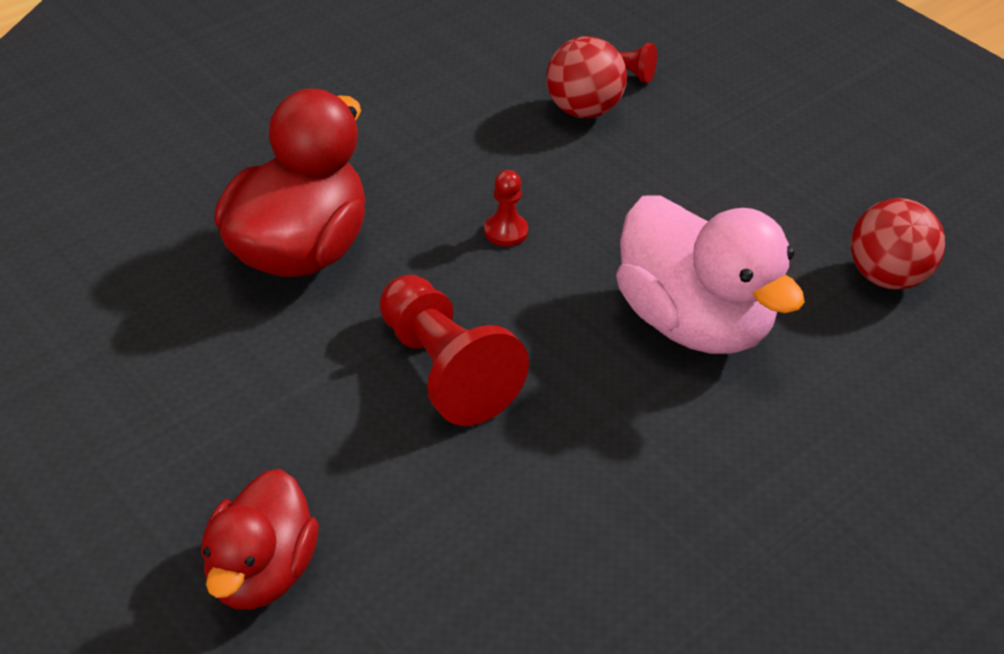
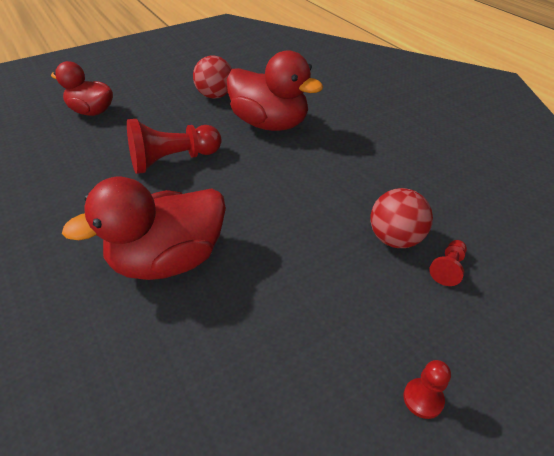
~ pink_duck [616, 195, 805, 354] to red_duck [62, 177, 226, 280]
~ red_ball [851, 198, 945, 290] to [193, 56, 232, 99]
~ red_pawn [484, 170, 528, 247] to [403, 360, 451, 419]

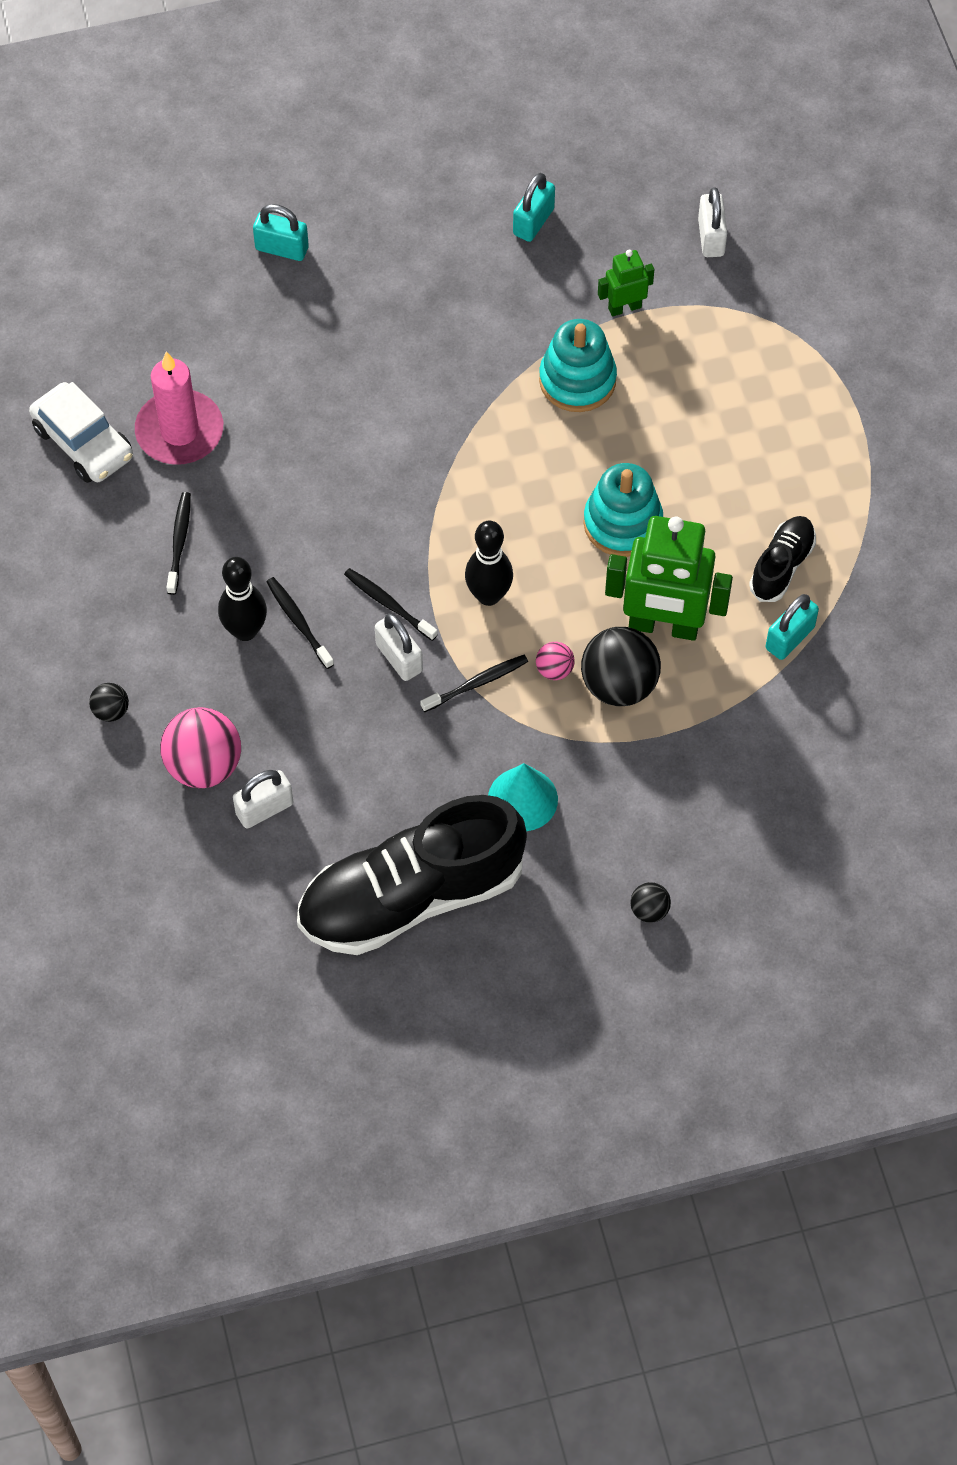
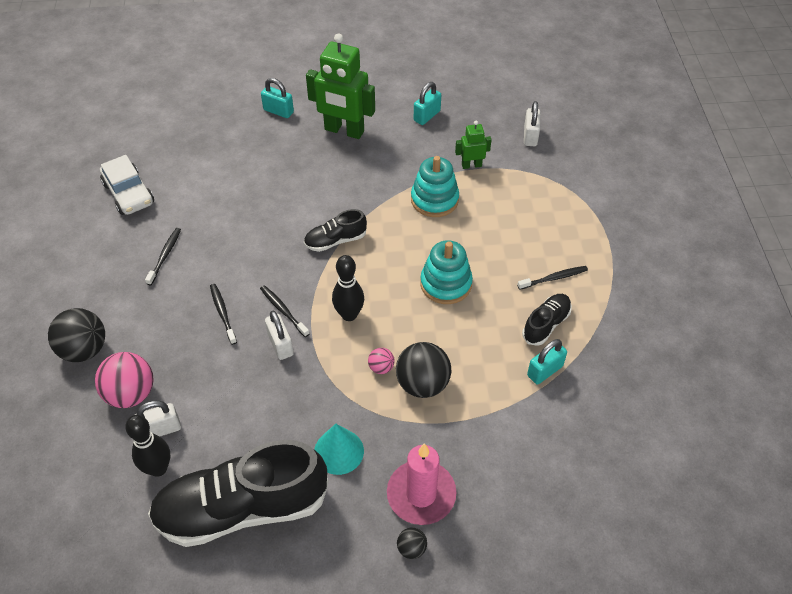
~ black_ball [89, 683, 129, 722] = [48, 308, 105, 362] x2.04
~ black_bowling_pin [218, 557, 267, 641] to [125, 415, 170, 477]
+ black_shoe [304, 209, 367, 252]
~ green_robot [605, 516, 733, 641] to [306, 33, 375, 139]
~ pink_candle [135, 351, 223, 465] to [387, 443, 457, 525]
~ black_toothbrush [420, 655, 528, 712] to [517, 266, 588, 290]

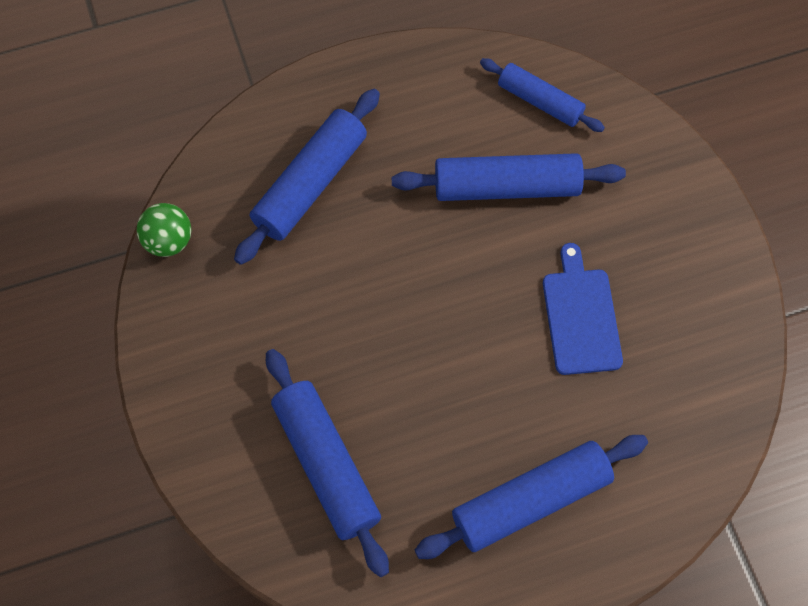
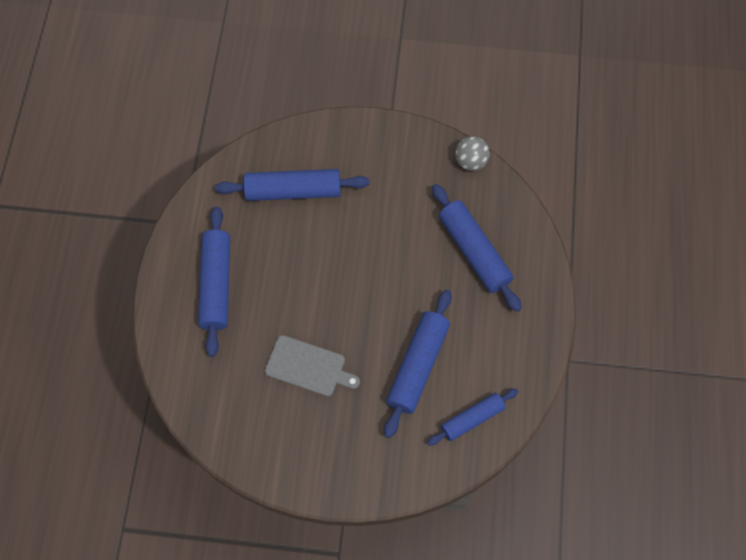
~ blue_cutting_board [543, 243, 623, 375] to grey_cutting_board [265, 335, 360, 397]
~ green_ball [137, 203, 191, 257] to grey_ball [455, 136, 490, 171]

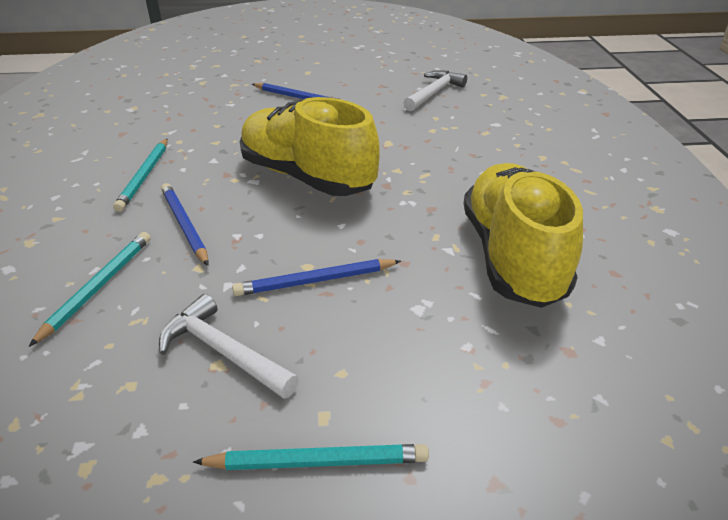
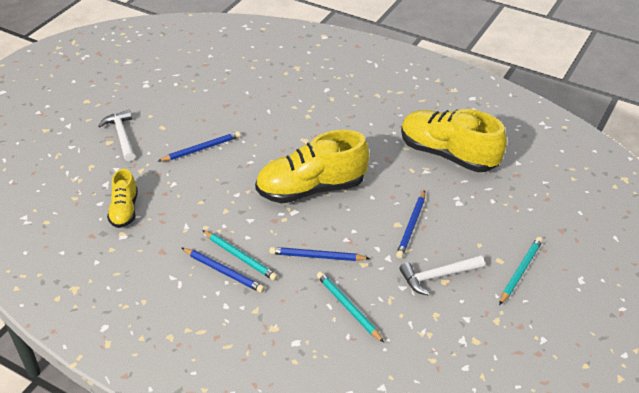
~ white_hammer [403, 70, 467, 111] to [98, 110, 135, 161]
+ yellow_shoe [107, 169, 138, 228]
+ blue_pencil [182, 248, 265, 293]

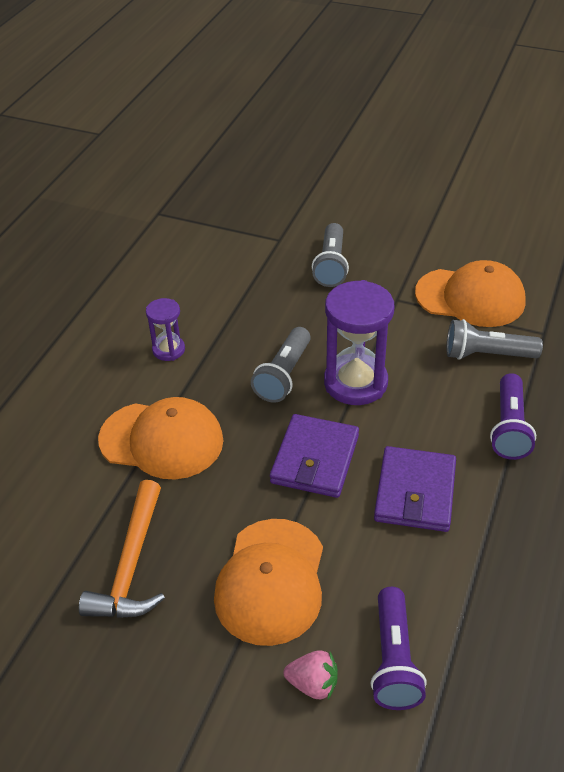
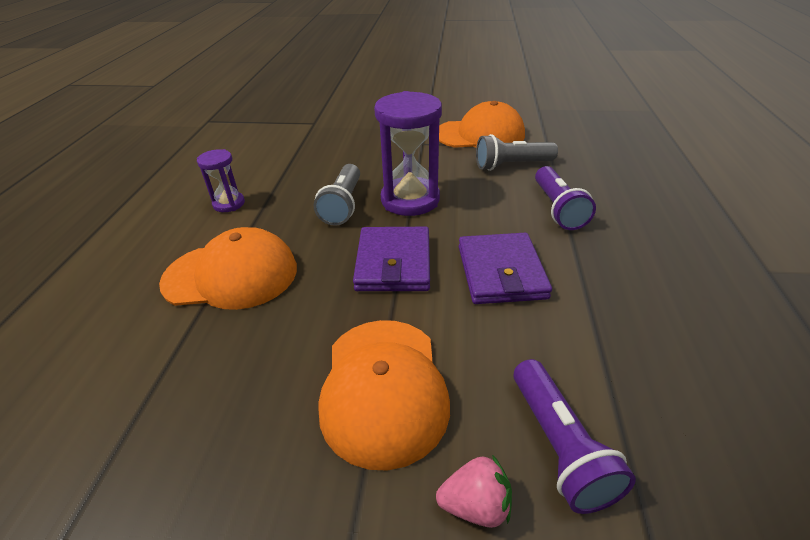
- orange_hammer [79, 480, 165, 618]
- grey_flashlight [312, 223, 349, 287]

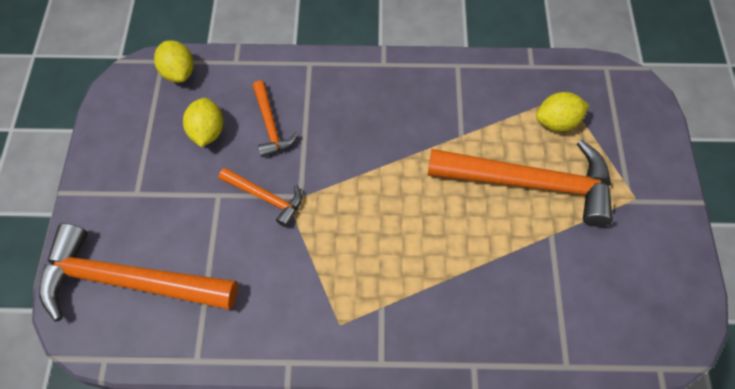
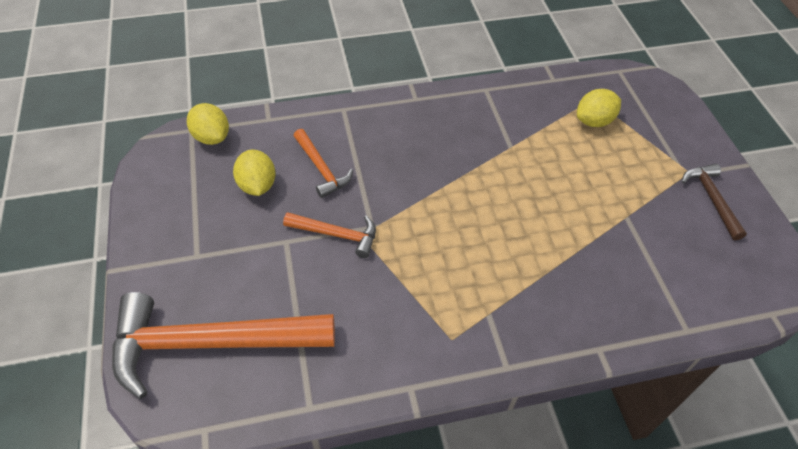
+ brown_hammer [682, 164, 747, 240]
- orange_hammer [427, 140, 613, 227]

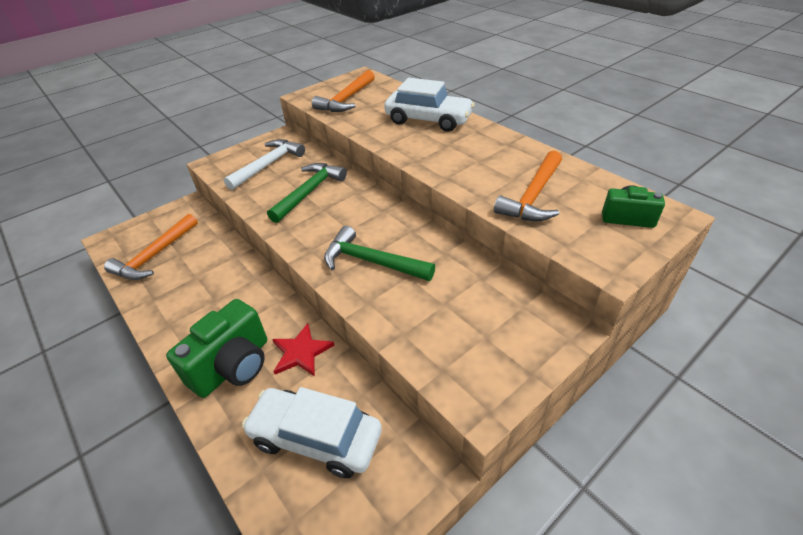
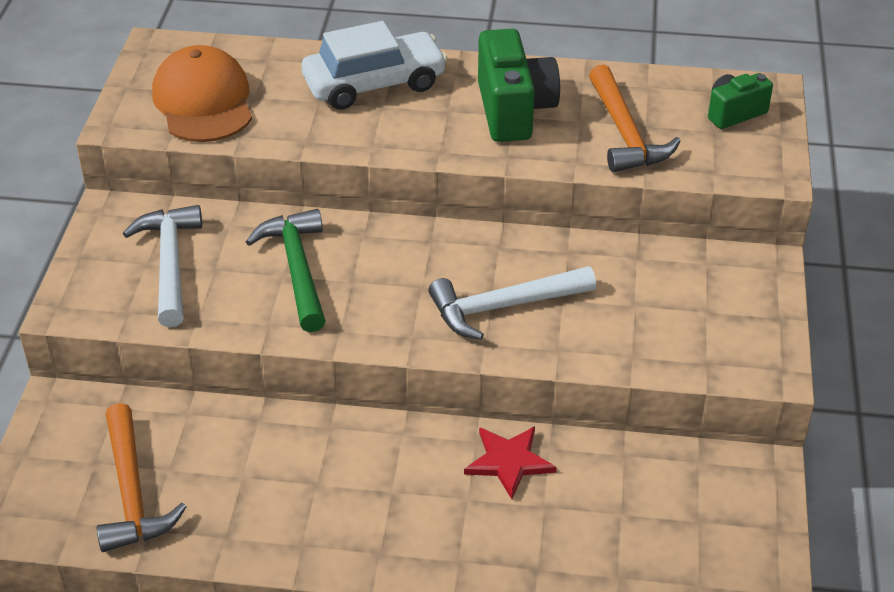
~ orange_hammer [312, 70, 375, 112] to orange_cap [152, 45, 252, 142]
~ green_hammer [324, 226, 435, 281] to white_hammer [428, 266, 596, 340]
~ green_camera [166, 299, 267, 398] to [478, 29, 560, 142]
- white_car [242, 387, 382, 478]

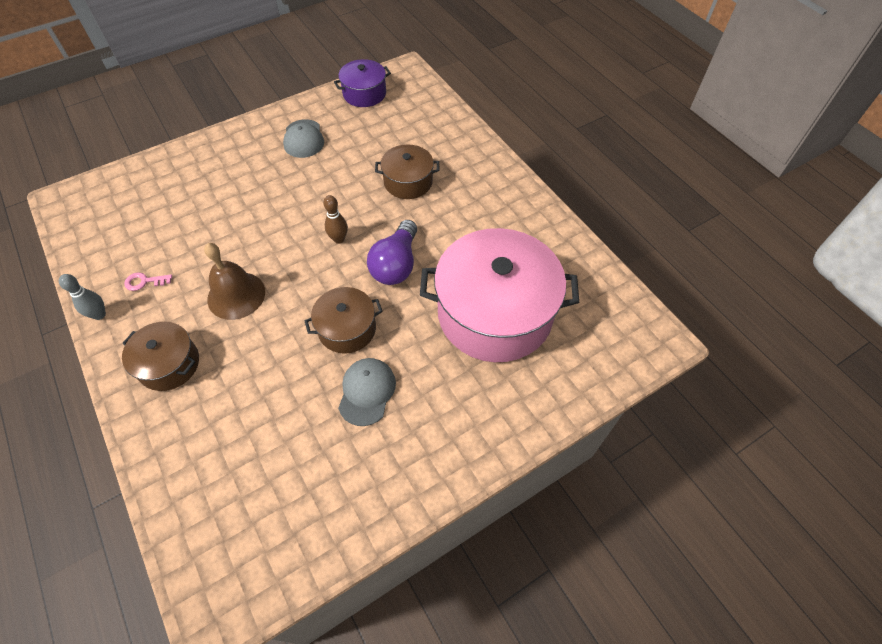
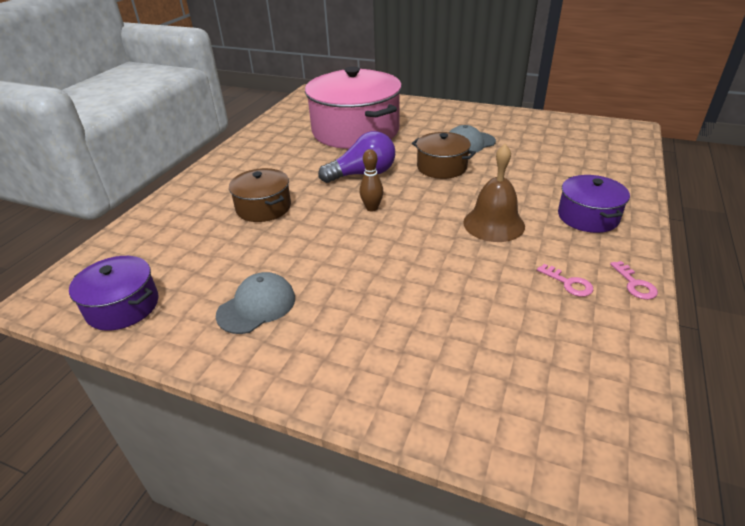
~ brown_pot [122, 322, 199, 391] to purple_pot [558, 175, 630, 233]
~ grey_bowling_pin [59, 274, 106, 320] to pink_key [610, 261, 658, 300]

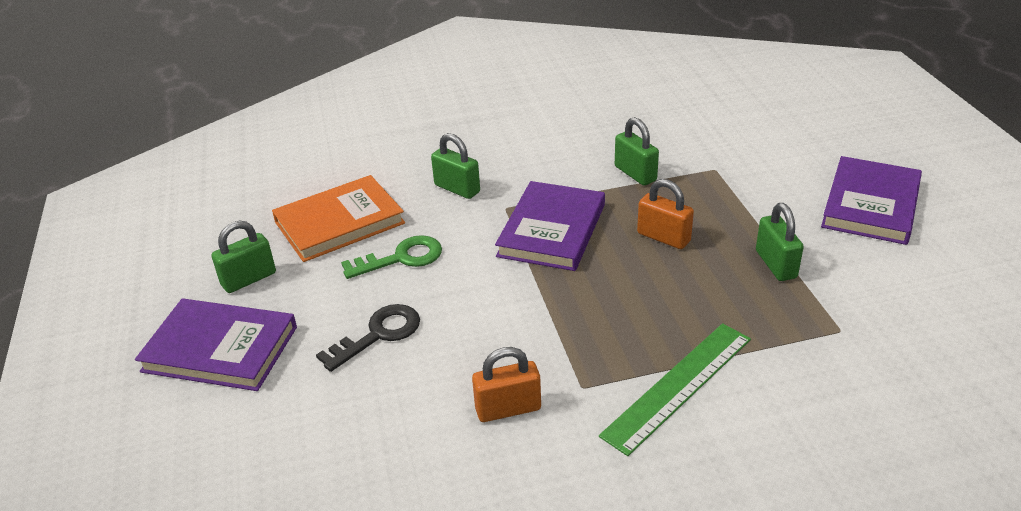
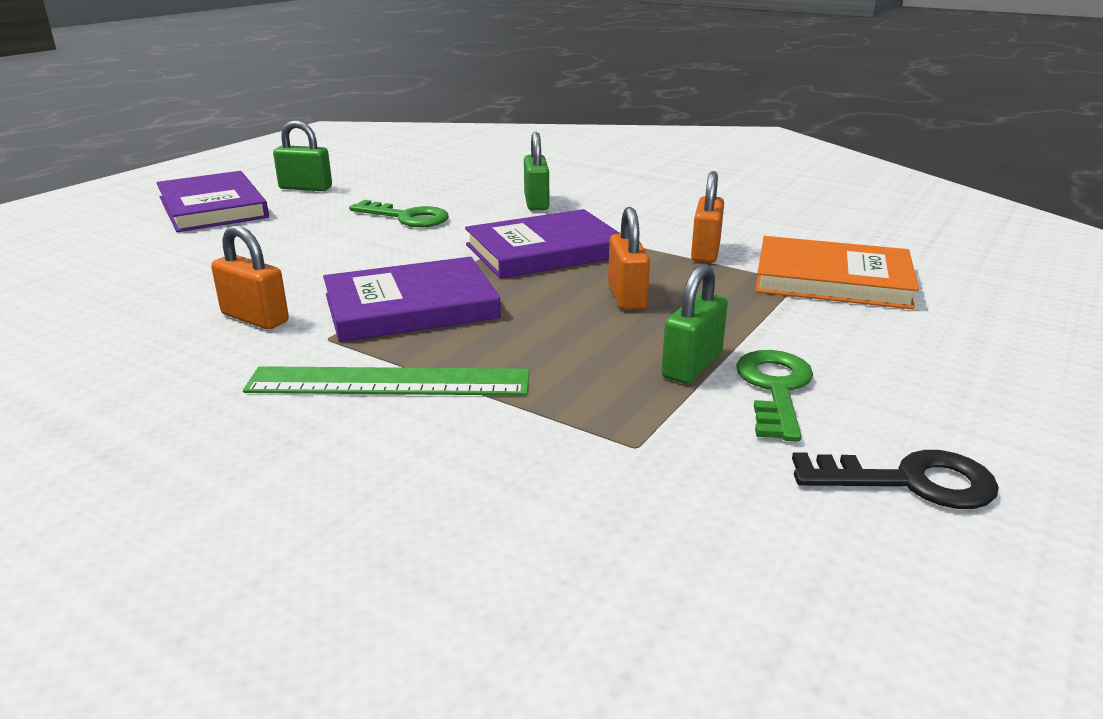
~ purple_book [821, 156, 922, 245] to [323, 257, 501, 342]
~ green_padlock [615, 117, 659, 186] to orange_padlock [691, 171, 724, 263]
+ green_key [736, 350, 813, 442]
~ orange_book [272, 175, 405, 262] to [755, 236, 919, 309]
~ black_key [316, 304, 420, 372] to [792, 450, 999, 509]

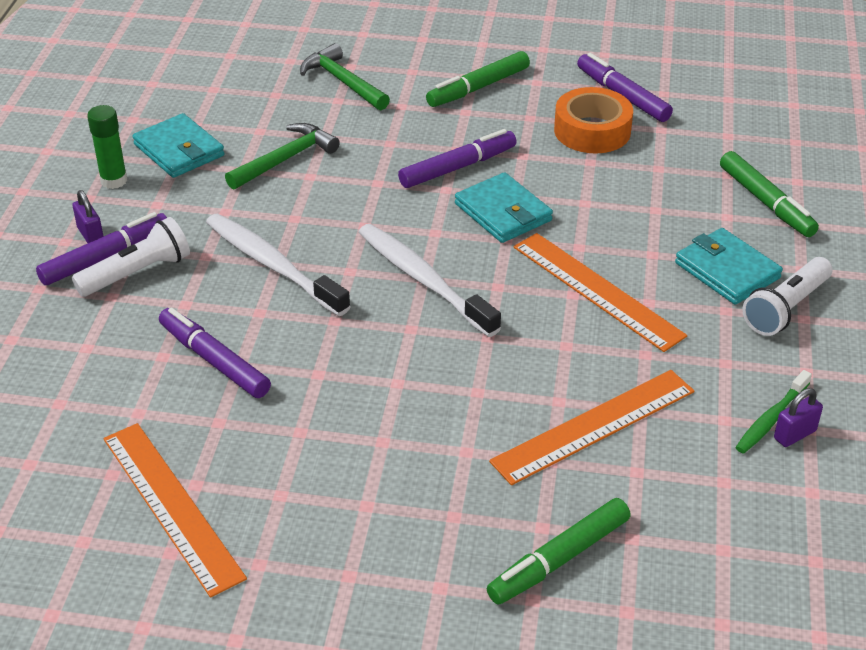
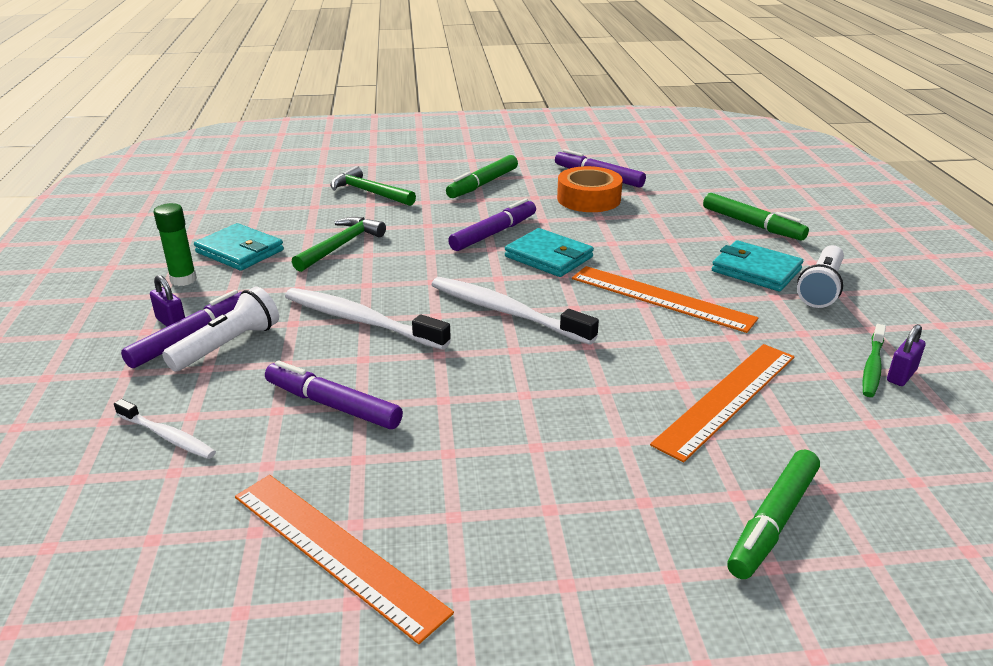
+ white_toothbrush [114, 399, 216, 459]

